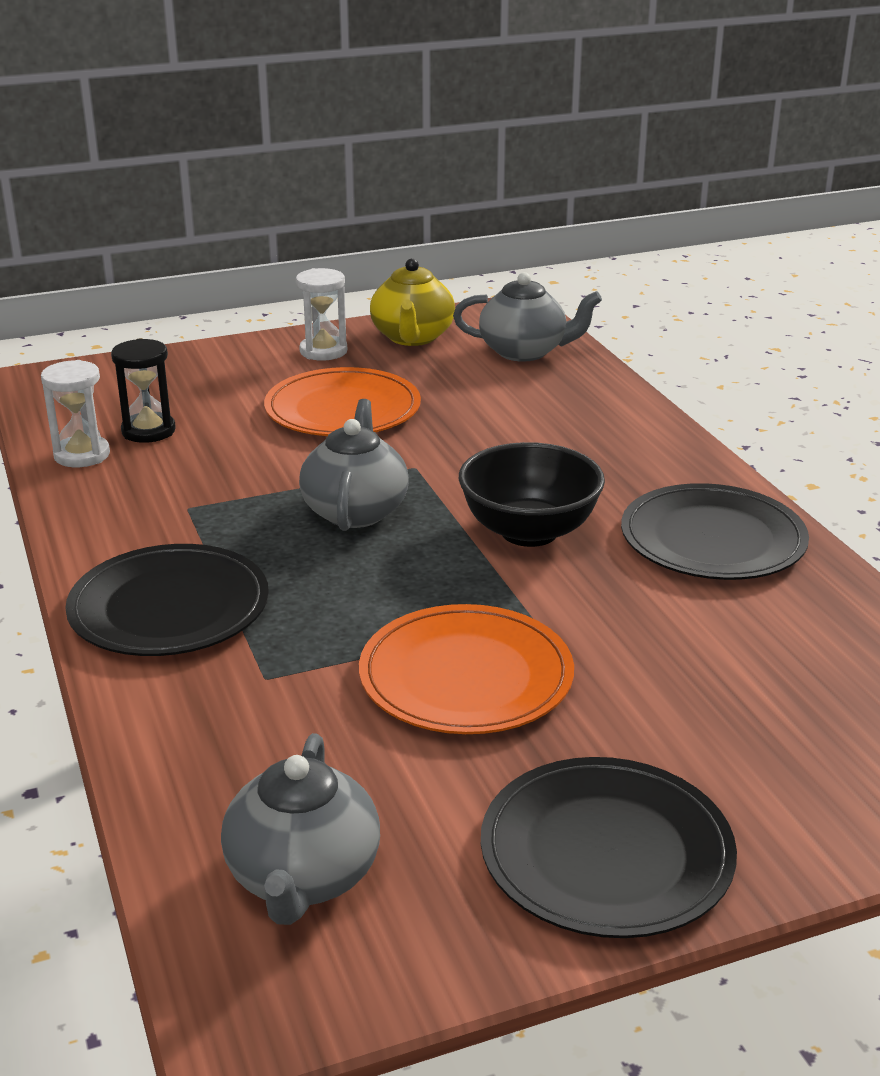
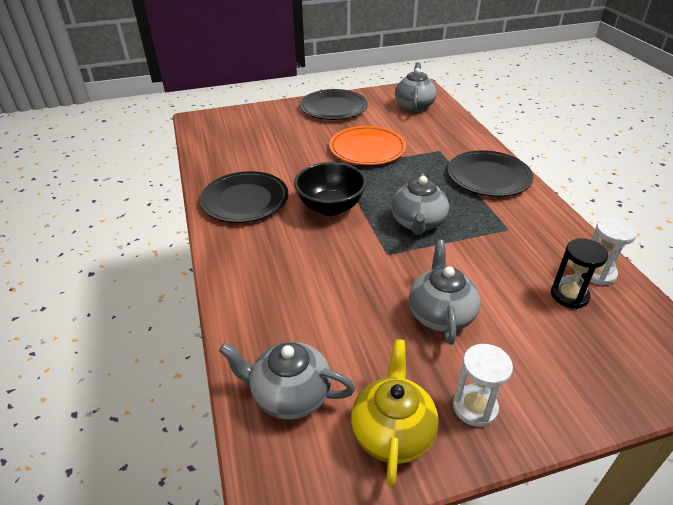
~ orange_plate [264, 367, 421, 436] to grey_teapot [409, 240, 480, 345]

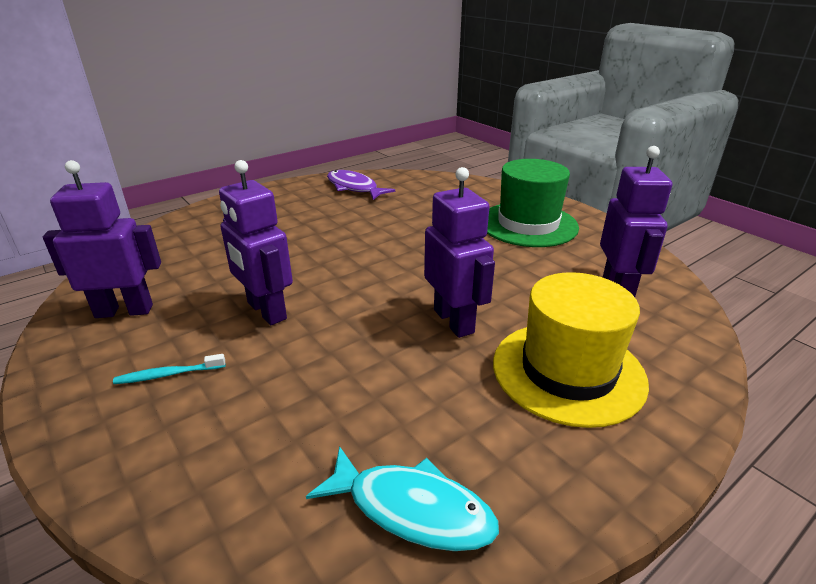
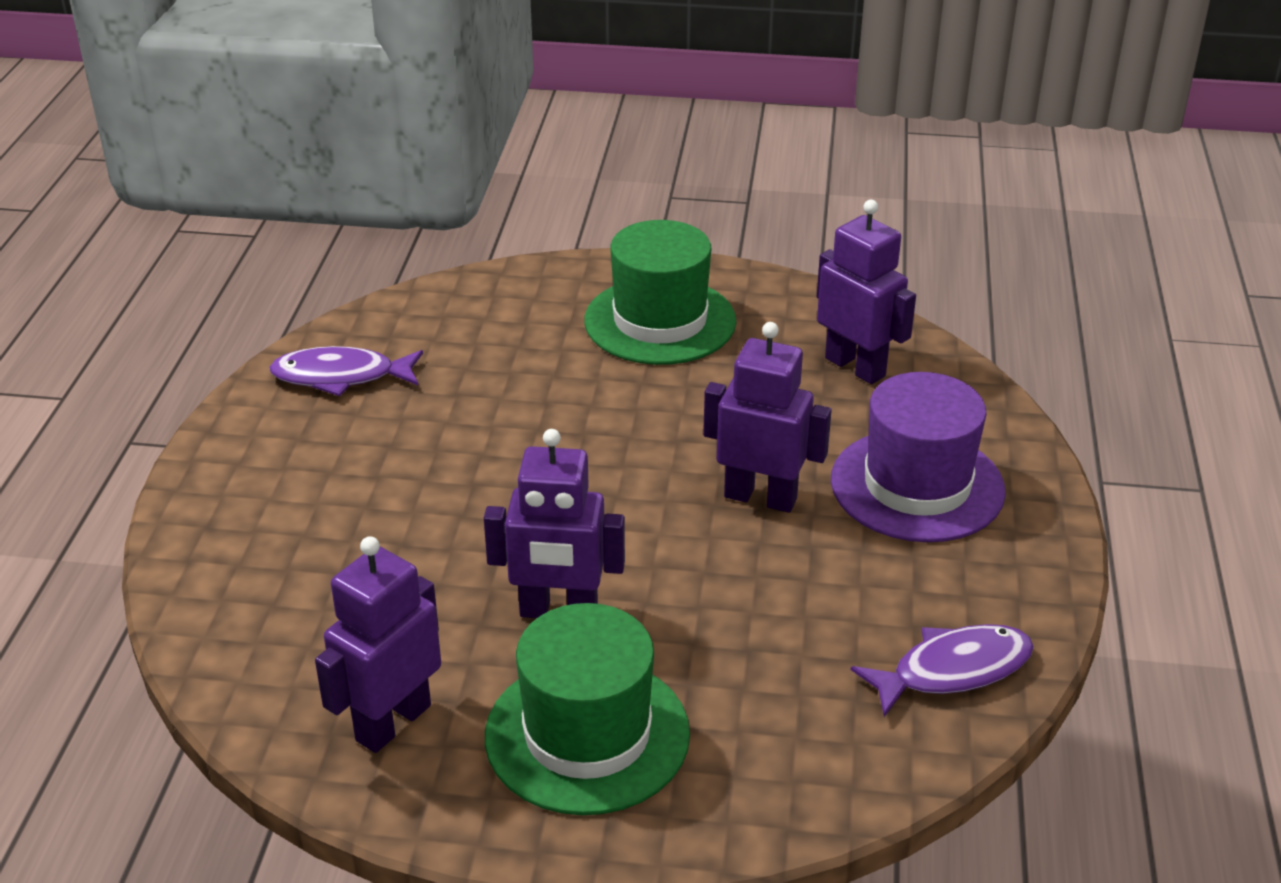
~ turquoise_toothbrush [113, 354, 225, 384] to green_hat [485, 603, 690, 815]
~ yellow_hat [493, 272, 649, 428] to purple_hat [831, 372, 1006, 542]
~ turquoise_fish [306, 446, 499, 551] to purple_fish [851, 624, 1034, 717]

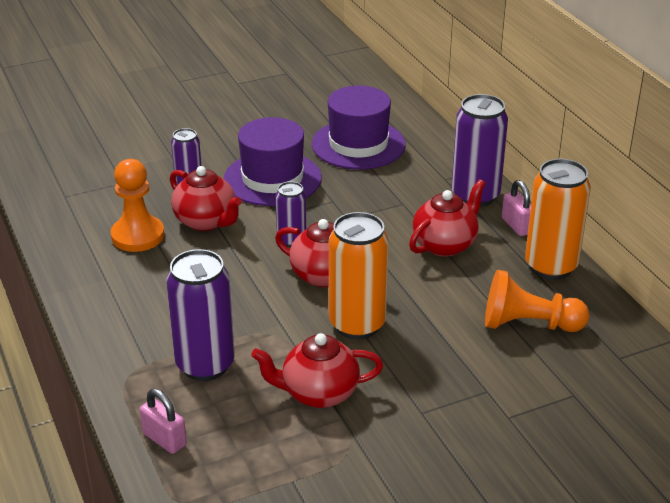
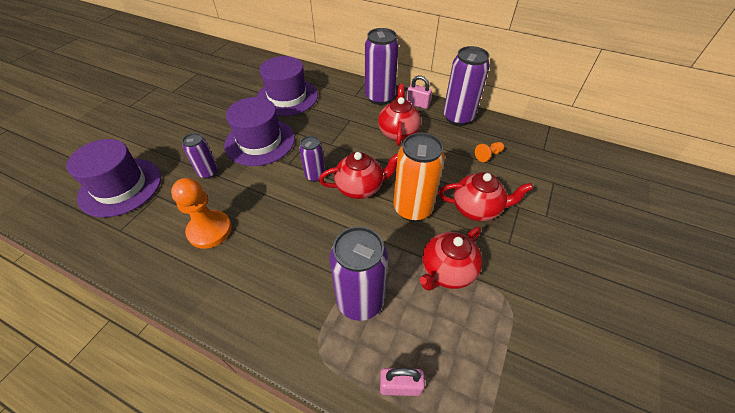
+ purple_hat [67, 139, 161, 218]
~ red_teapot [170, 166, 242, 231] to [438, 172, 533, 221]
~ orange_can [525, 159, 591, 280] to purple_can [443, 46, 490, 126]
~ orange_pawn [485, 270, 589, 332] = [475, 142, 504, 162] x0.50

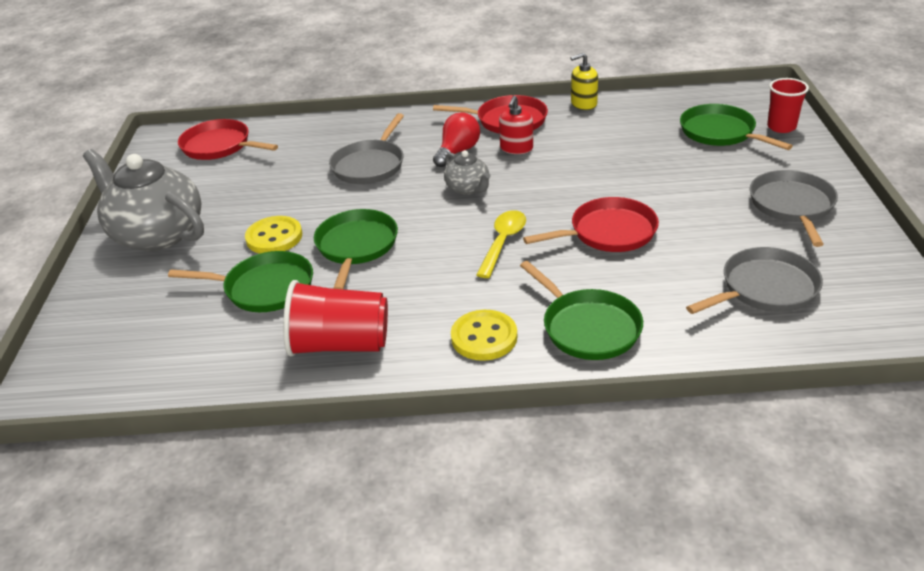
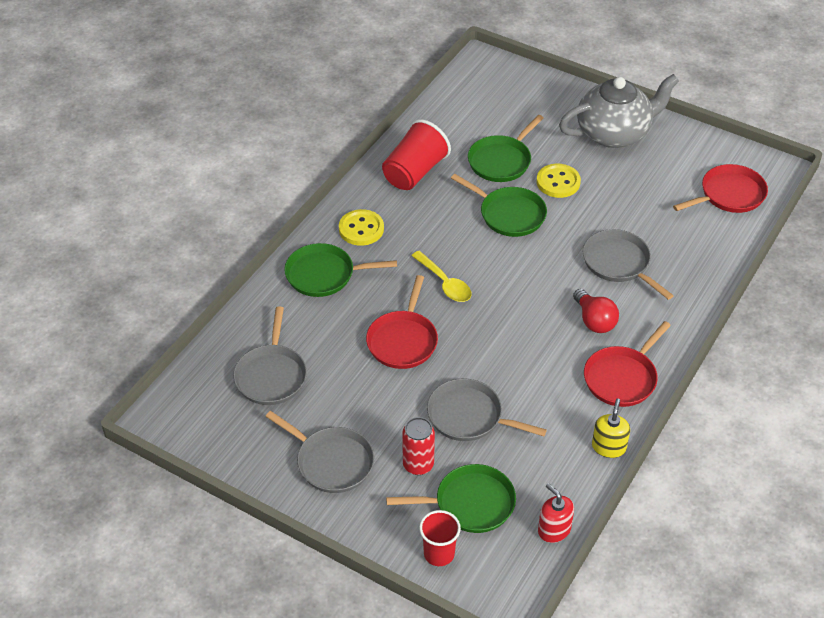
+ red_can [402, 417, 435, 475]
+ grey_pan [427, 379, 547, 441]
~ red_soap_dispenser [499, 96, 533, 154] to [538, 483, 574, 543]
- grey_teapot [444, 150, 491, 195]

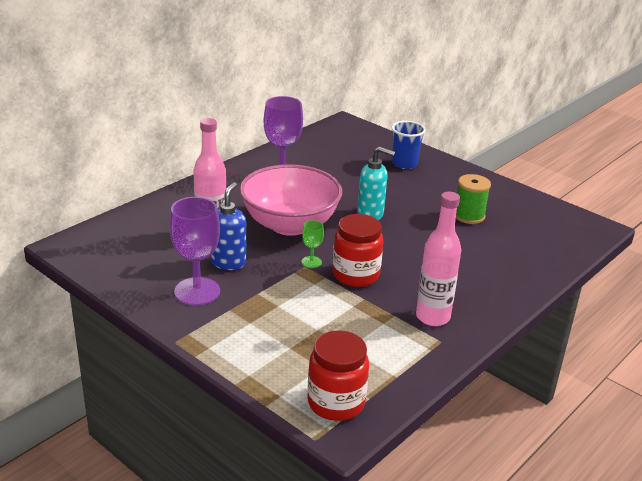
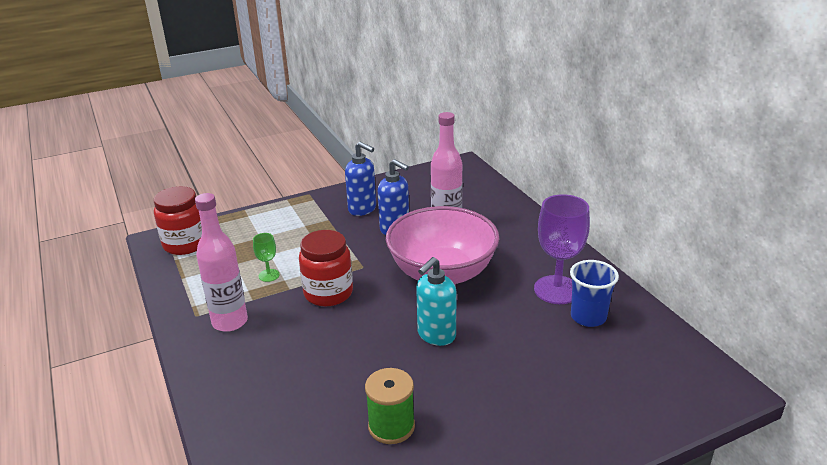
~ green_goblet [302, 220, 324, 268] to [253, 233, 280, 282]
~ purple_goblet [170, 197, 220, 306] to blue_soap_dispenser [345, 142, 376, 216]
~ blue_cup [391, 121, 426, 169] to [570, 260, 619, 327]

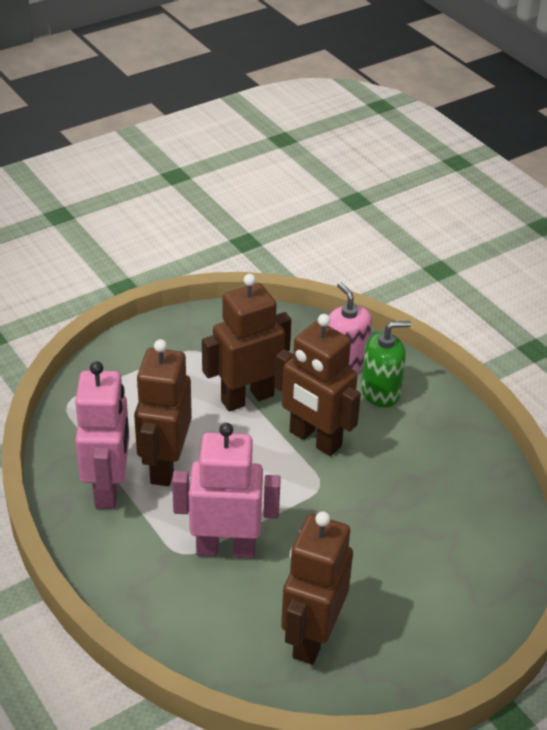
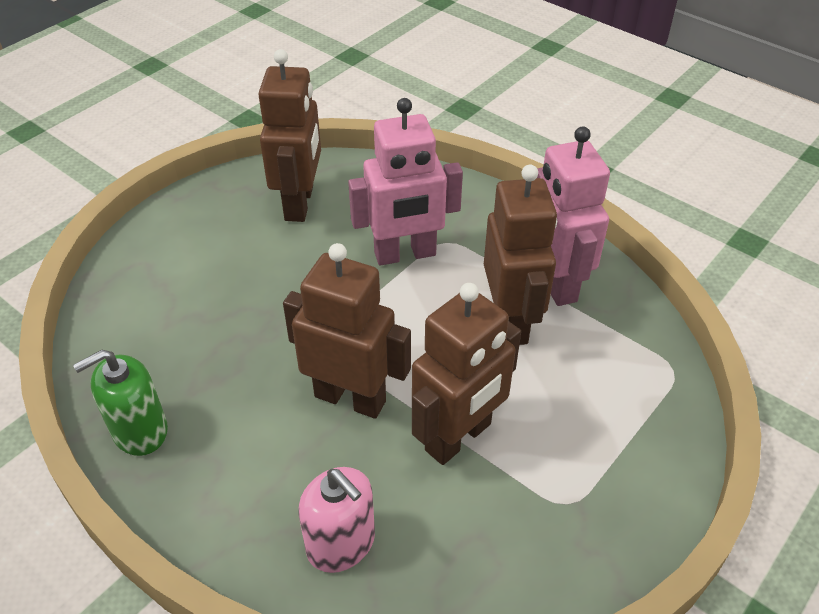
~ green_soap_dispenser [361, 321, 411, 407] to [73, 350, 168, 456]

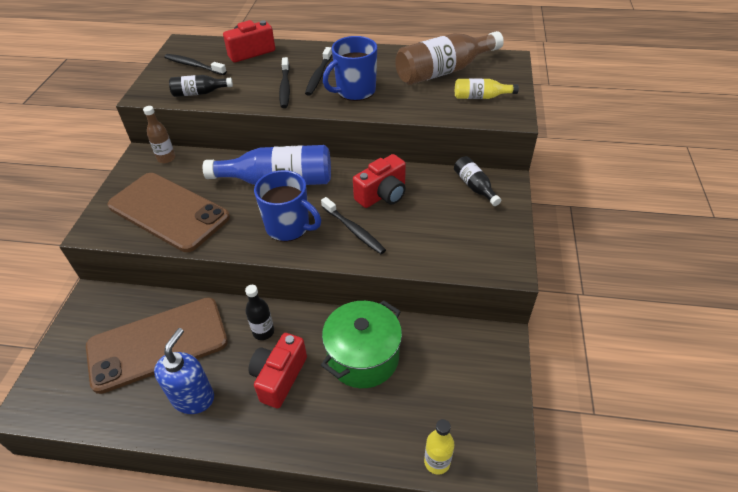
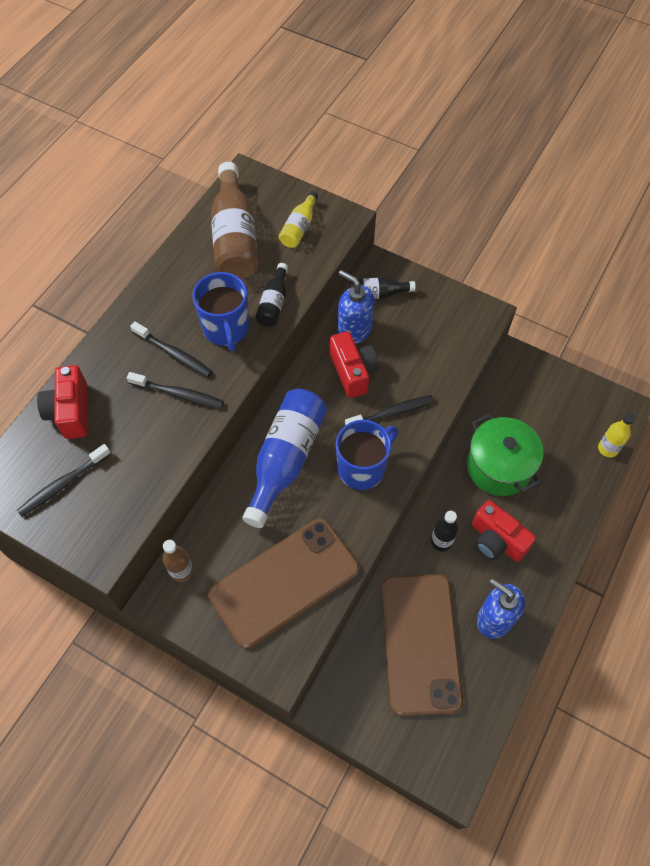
~ black_bottle [169, 75, 233, 97] to [255, 263, 288, 327]
+ blue_soap_dispenser [338, 270, 375, 344]

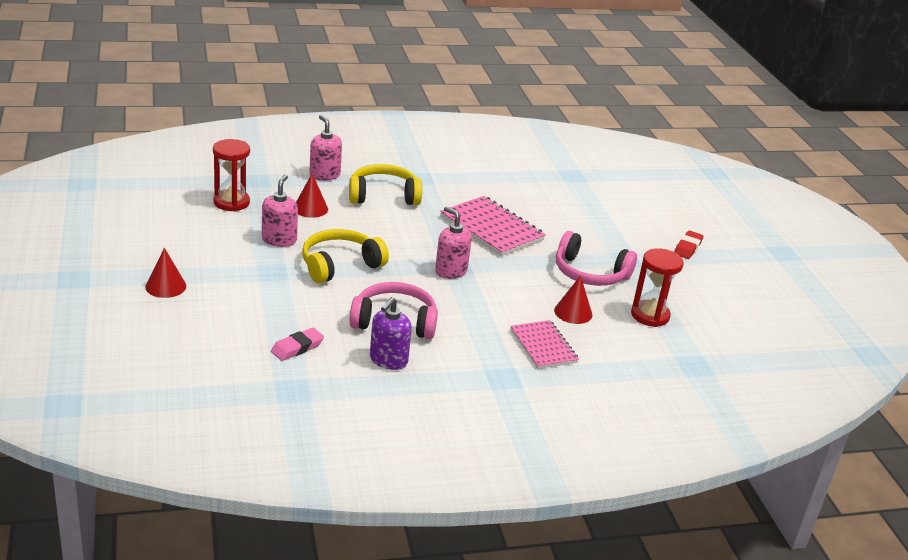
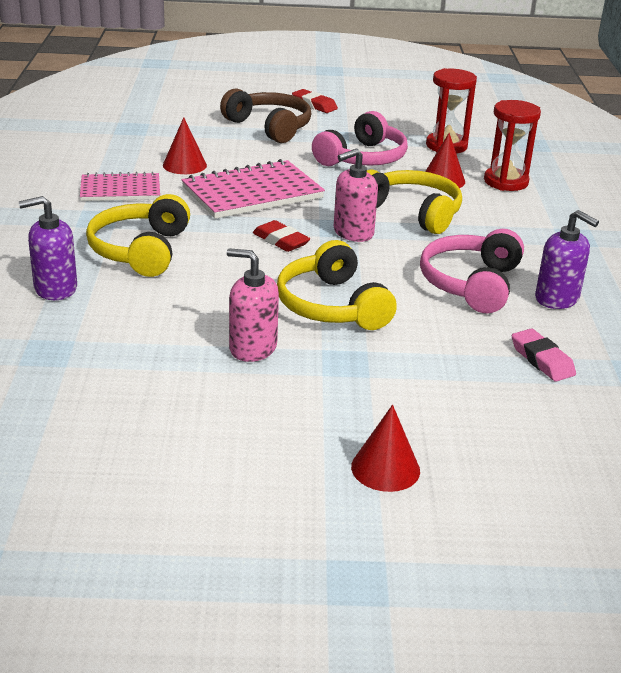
~ pink_soap_dispenser [309, 115, 342, 181] to purple_soap_dispenser [18, 196, 77, 300]
~ pink_notebook [510, 320, 579, 369] to [80, 172, 160, 201]
~ red_cone [296, 174, 328, 218] to [163, 117, 207, 174]
+ brown_headphones [220, 88, 311, 143]
+ red_eraser [253, 220, 310, 252]
+ yellow_headphones [367, 169, 462, 234]
~ red_hourglass [213, 139, 250, 212] to [484, 100, 541, 191]

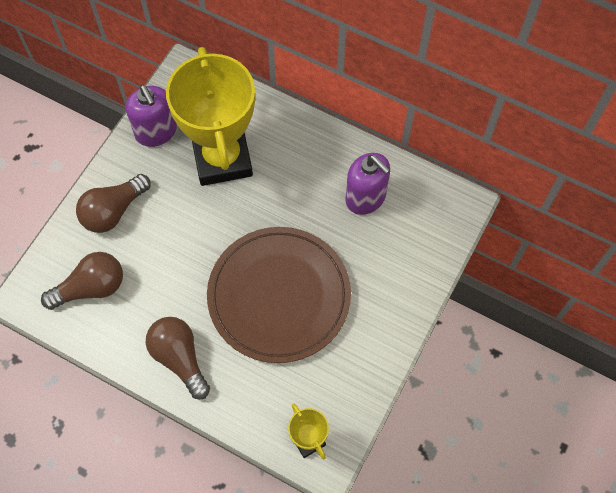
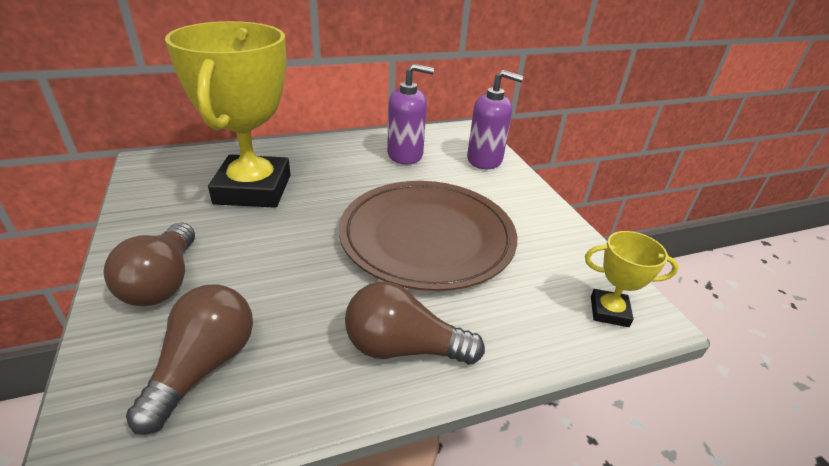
~ yellow_trophy [166, 47, 255, 186] = [165, 21, 291, 208] 60 degrees clockwise
~ purple_soap_dispenser [126, 84, 177, 147] to [467, 70, 524, 169]

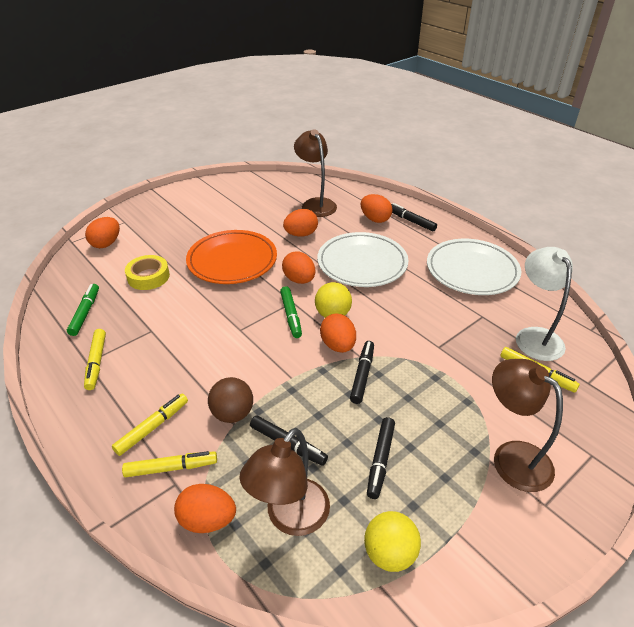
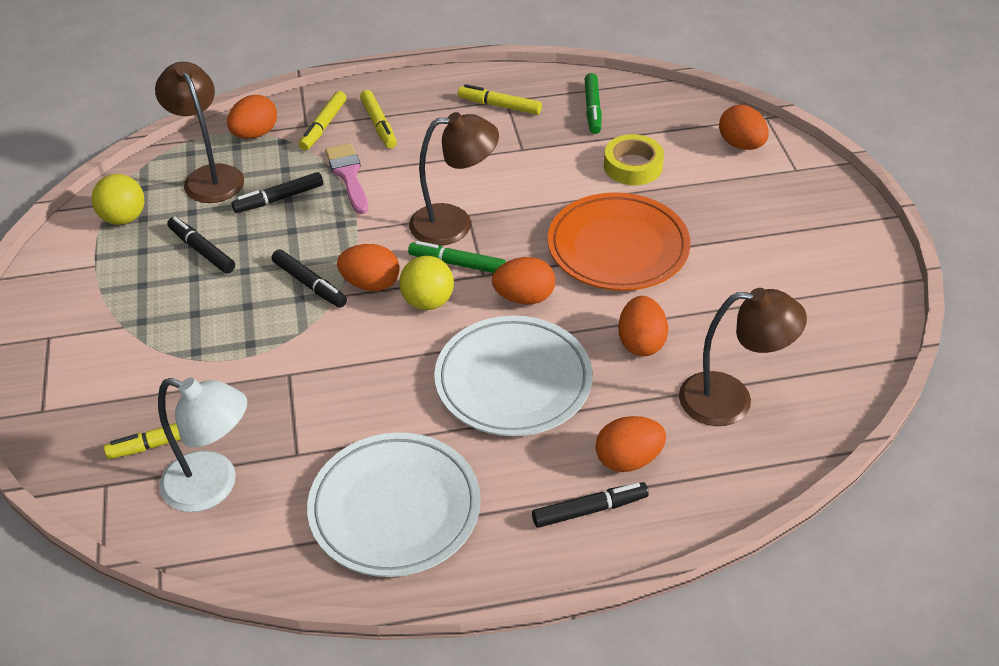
~ brown_ball [208, 377, 253, 423] to pink_brush [325, 143, 368, 214]
~ brown_lamp [492, 359, 563, 492] to [409, 112, 499, 246]
~ green_marker [67, 284, 99, 336] = [585, 73, 602, 134] 60 degrees clockwise

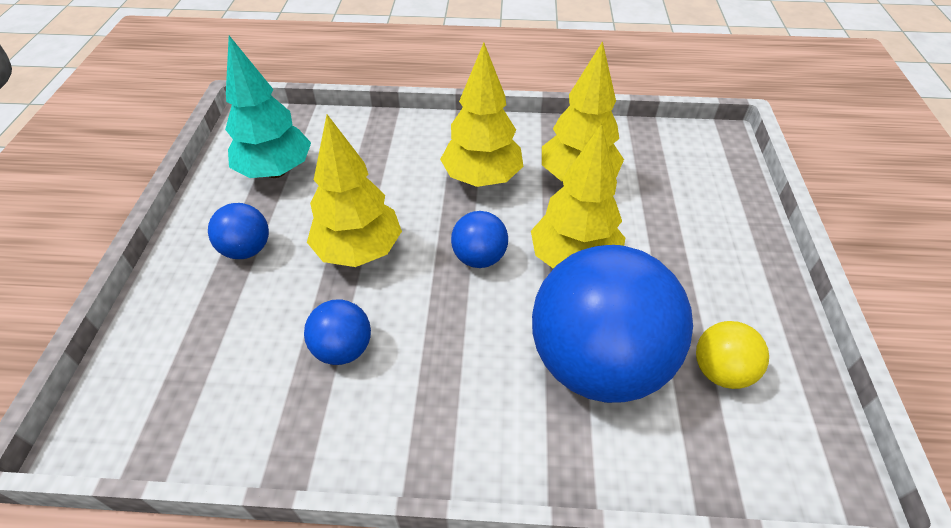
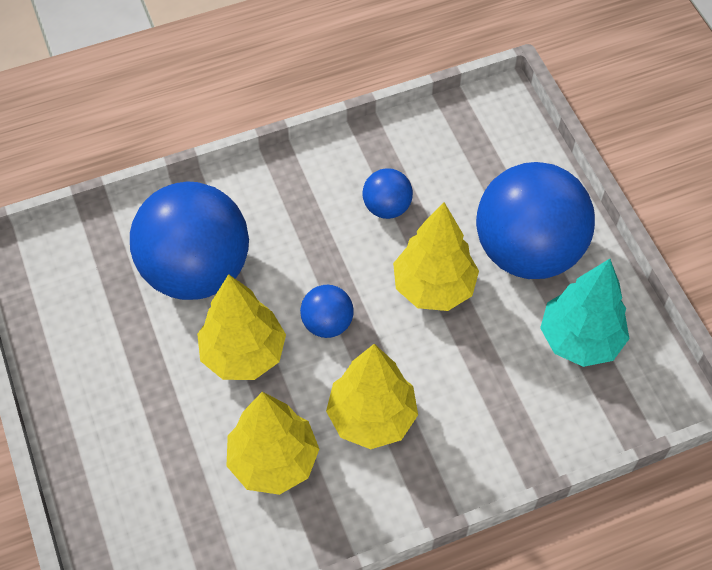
~ blue_ball [208, 203, 269, 259] = [476, 162, 595, 279] x2.23
- yellow_ball [696, 321, 769, 389]

